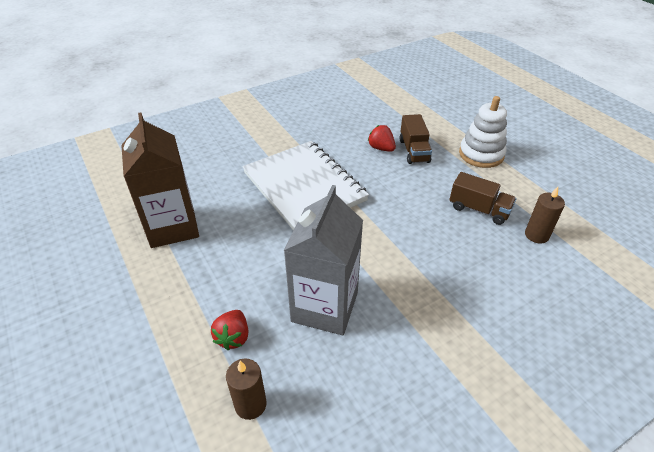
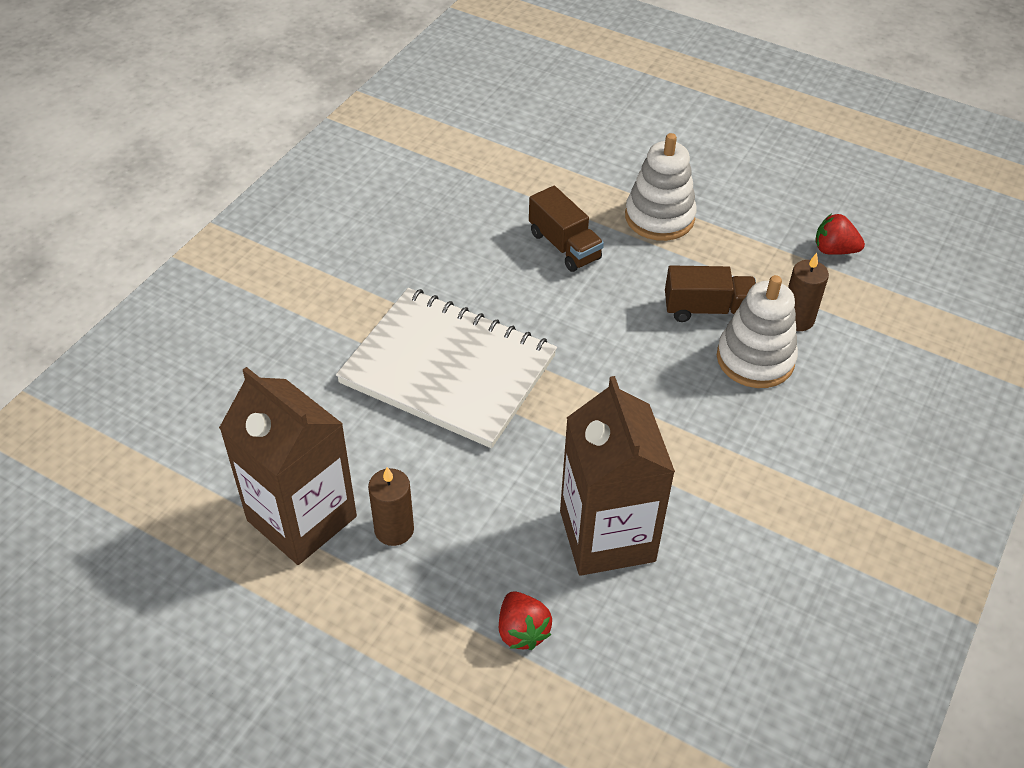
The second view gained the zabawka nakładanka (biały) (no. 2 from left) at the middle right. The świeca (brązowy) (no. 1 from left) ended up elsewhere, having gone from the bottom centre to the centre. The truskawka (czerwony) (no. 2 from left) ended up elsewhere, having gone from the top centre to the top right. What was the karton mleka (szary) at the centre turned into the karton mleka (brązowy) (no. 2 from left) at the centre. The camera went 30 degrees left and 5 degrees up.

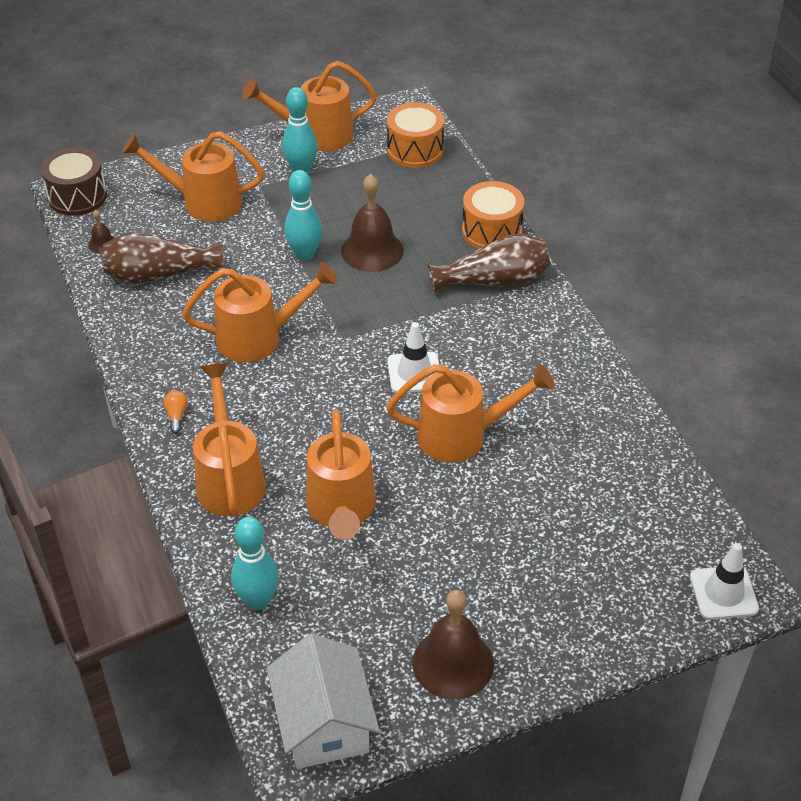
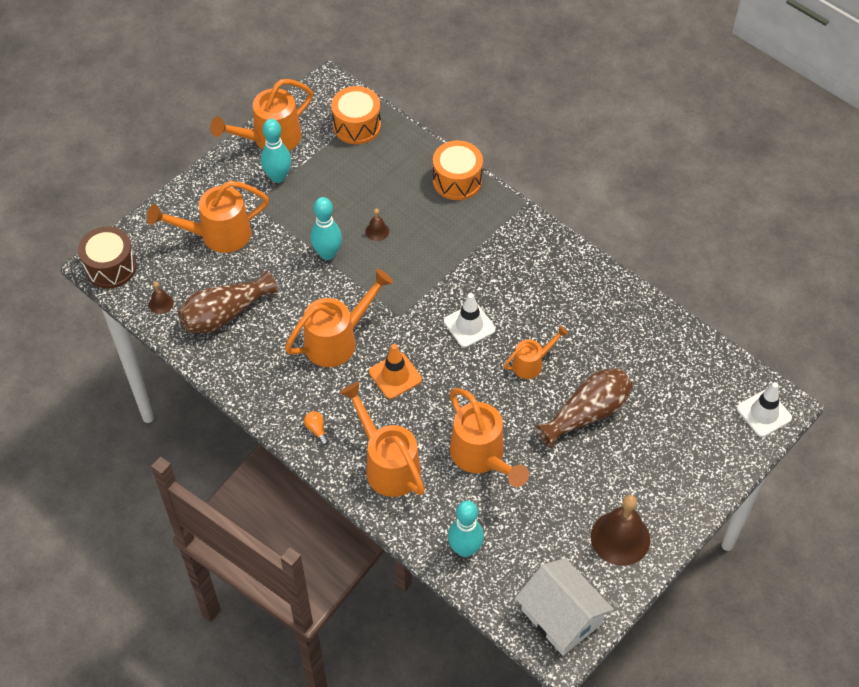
The second view gained the pachołek (pomarańczowy) at the centre. The wazon (brązowy) (no. 2 from left) ended up elsewhere, having gone from the top centre to the middle right. The size of the dzwonek (brązowy) (no. 2 from left) at the top centre changed by a factor of 0.46. The size of the konewka (pomarańczowy) (no. 6 from left) at the centre changed by a factor of 0.57. The camera went 25 degrees left and 10 degrees up.

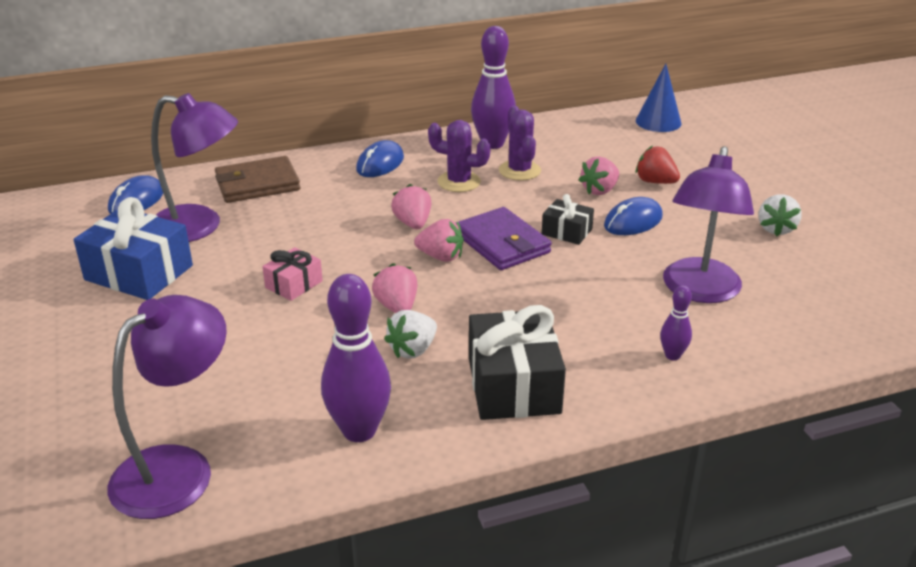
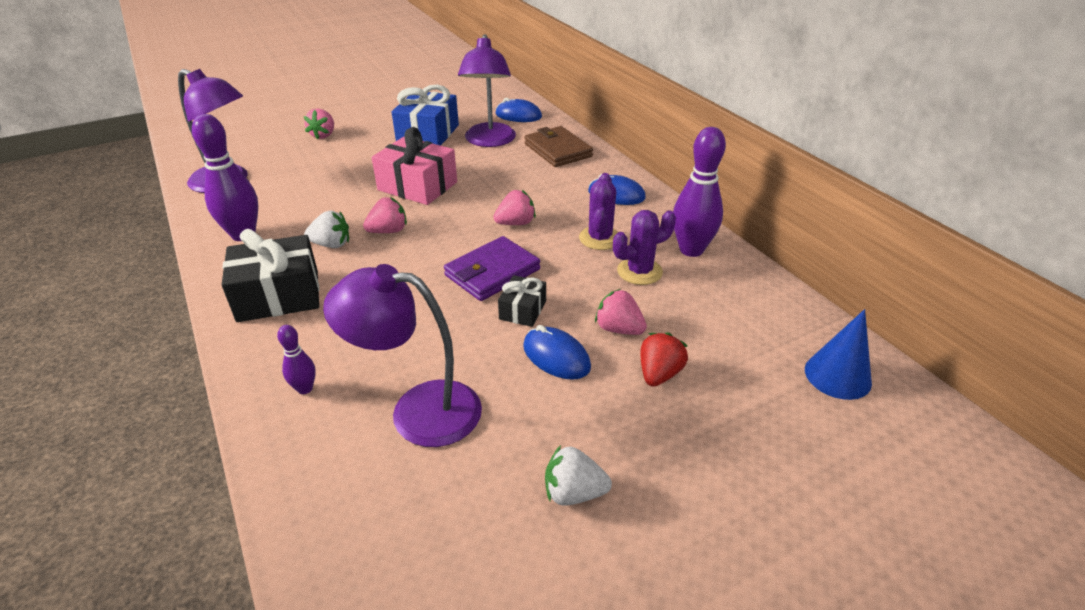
The truskawka (różowy) (no. 3 from left in the first image) ended up elsewhere, having gone from the centre to the top left. The truskawka (biały) (no. 1 from left) at the centre ended up facing another way, 150 degrees clockwise from before. The size of the prezent (różowy) at the middle left changed by a factor of 1.88. The camera went 80 degrees right and 5 degrees up.

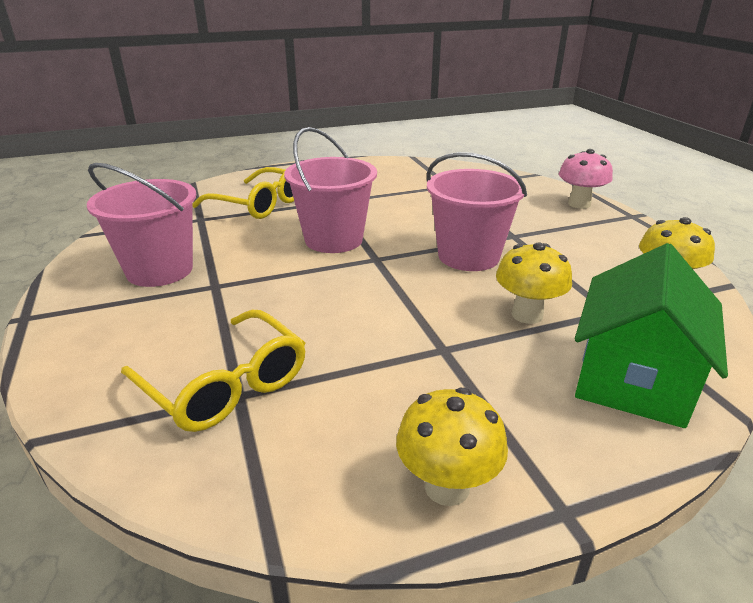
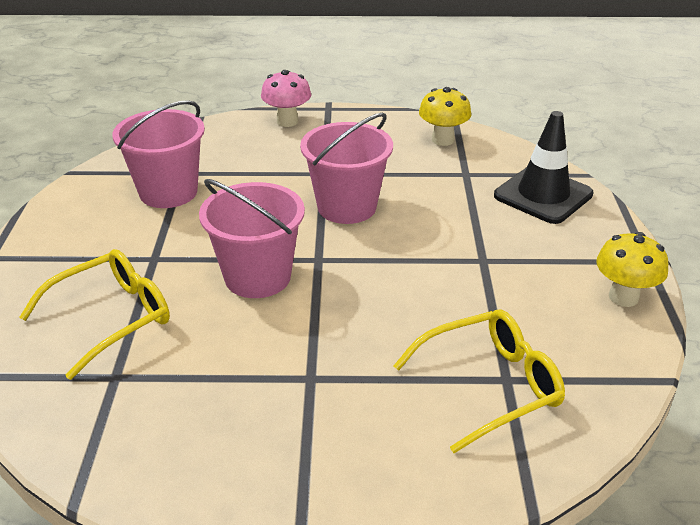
The second view lost the grzyb (żółty) (no. 2 from left) at the middle right. The wiadro (różowy) (no. 1 from left) ended up elsewhere, having gone from the middle left to the top left. Where the domek (zielony) stood at the middle right, the pachołek (czarny) came to stand at the top right. The camera went 70 degrees left and 5 degrees up.

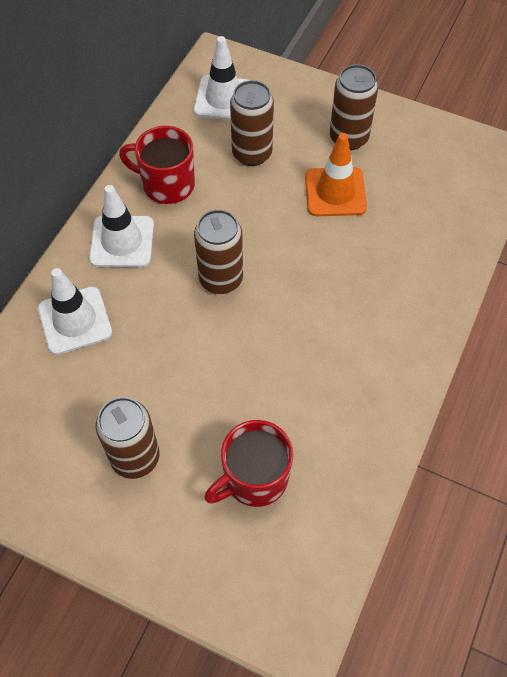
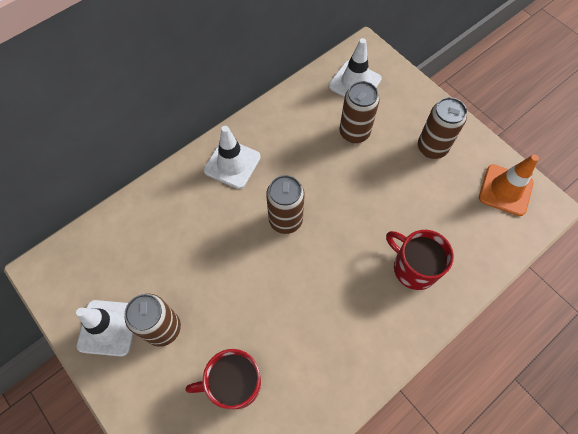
The pachołek (biały) (no. 1 from left) ended up elsewhere, having gone from the middle left to the bottom left. The kubek (czerwony) (no. 1 from left in the first image) ended up elsewhere, having gone from the top left to the middle right. The pachołek (pomarańczowy) ended up elsewhere, having gone from the top centre to the middle right. The camera went 25 degrees right and 5 degrees up.

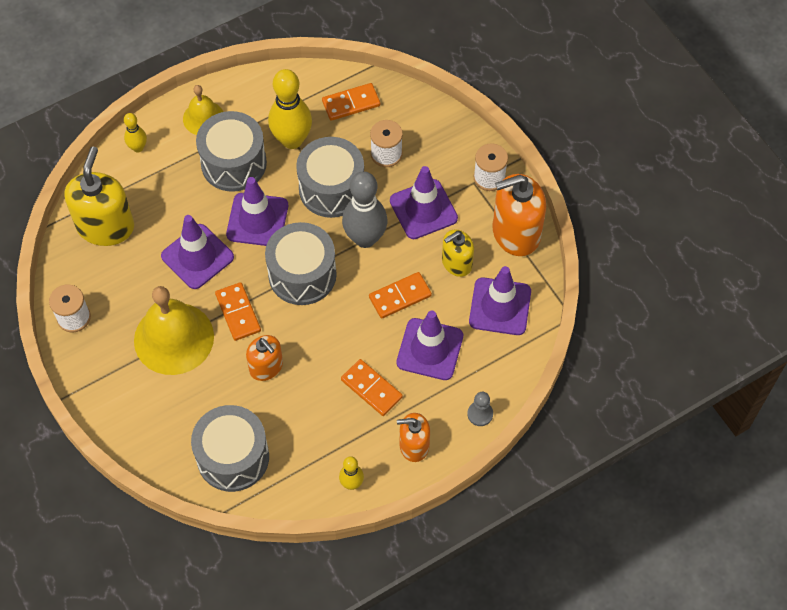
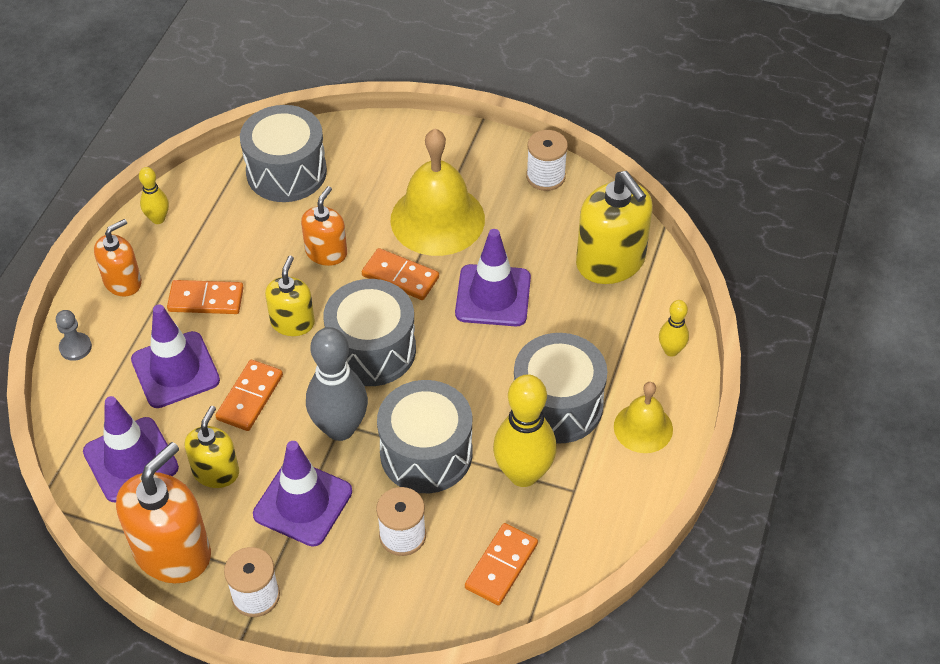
The second view lost the pachołek (fioletowy) (no. 2 from left) at the middle left. The second view gained the dozownik mydła (żółty) (no. 2 from left) at the middle left. The dozownik mydła (pomarańczowy) (no. 1 from left in the first image) at the centre ended up facing another way, 105 degrees clockwise from before. The camera went 140 degrees right and 10 degrees down.

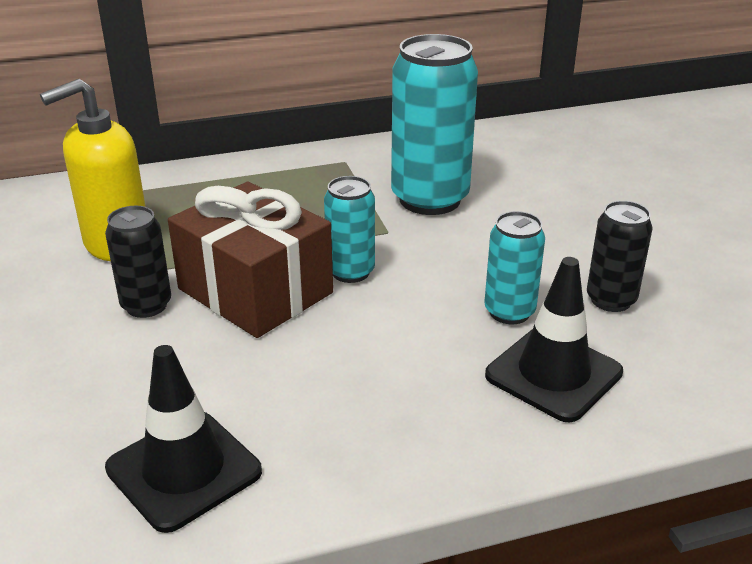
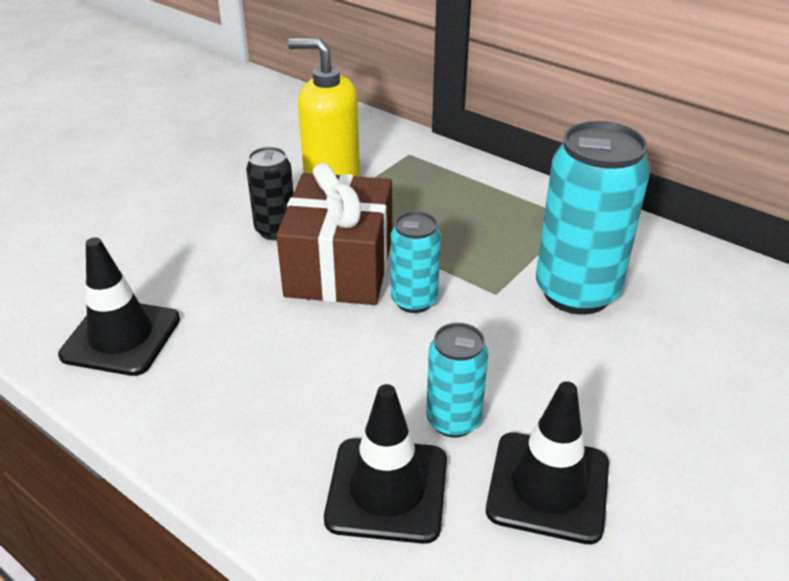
Where the puszka (czarny) (no. 2 from left) stood at the middle right, the pachołek (czarny) (no. 3 from left) came to stand at the bottom right. The camera went 55 degrees right and 5 degrees up.

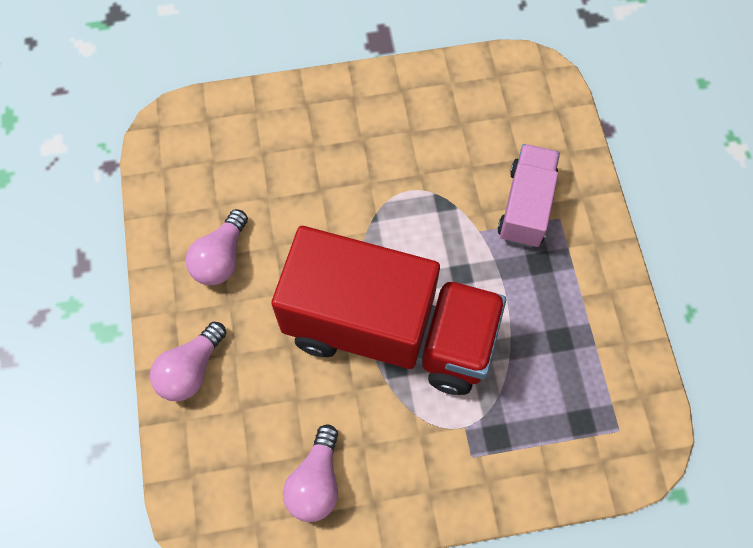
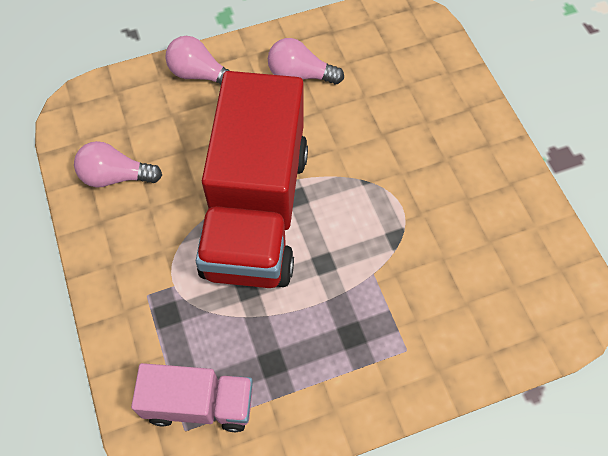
The ciężarówka (różowy) ended up elsewhere, having gone from the middle right to the bottom left. The camera went 80 degrees right and 5 degrees down.

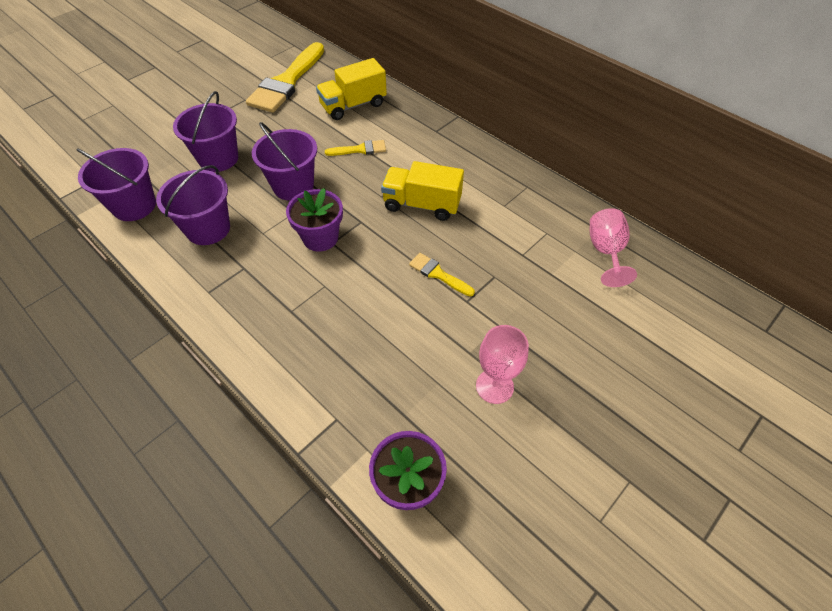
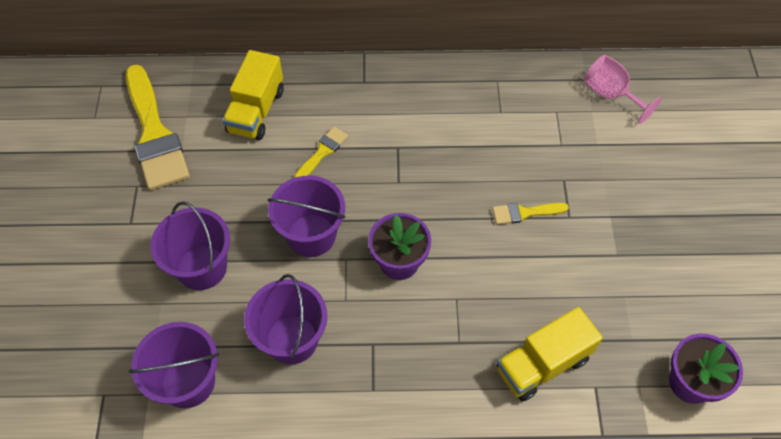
The second view lost the kielich (różowy) (no. 1 from left) at the centre. The ciężarówka (żółty) (no. 2 from left) ended up elsewhere, having gone from the top centre to the bottom right. The camera went 45 degrees left and 5 degrees up.

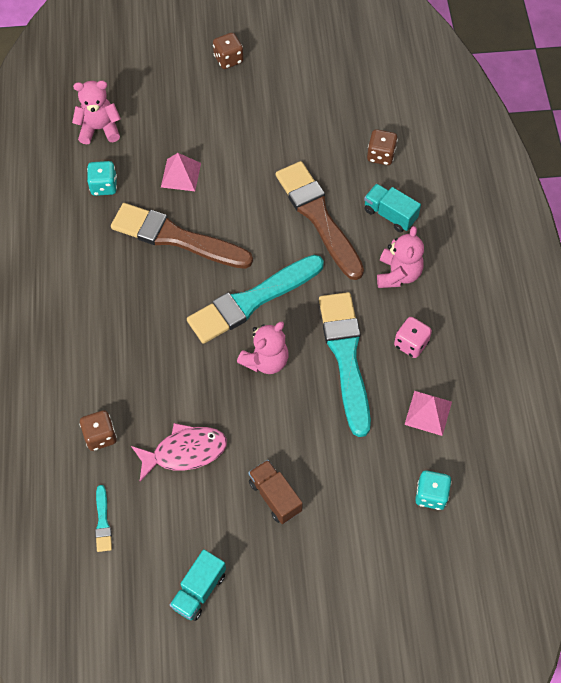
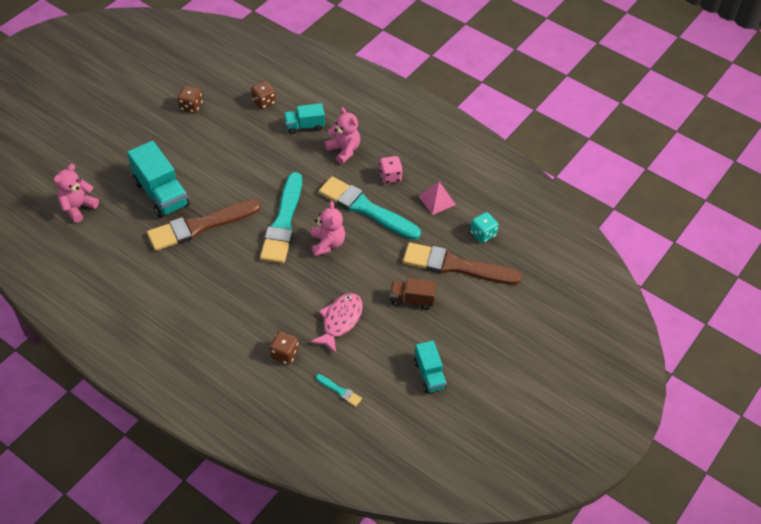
The second view lost the kostka do gry (turkusowy) (no. 1 from left) at the top left. The kostka do gry (brązowy) (no. 2 from left in the first image) ended up elsewhere, having gone from the top centre to the top left. The pędzel (brązowy) (no. 2 from left) ended up elsewhere, having gone from the top centre to the centre. Where the piramida (różowy) (no. 1 from left) stood at the top left, the ciężarówka (turkusowy) (no. 1 from left) came to stand at the middle left. The camera went 50 degrees left and 10 degrees down.

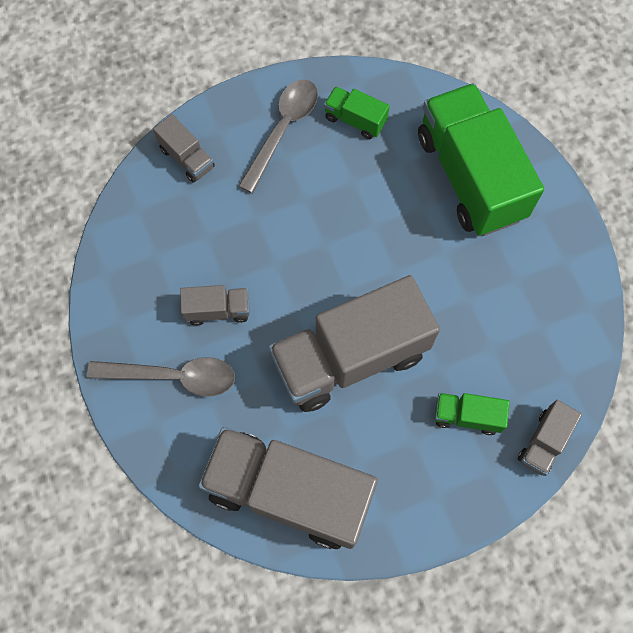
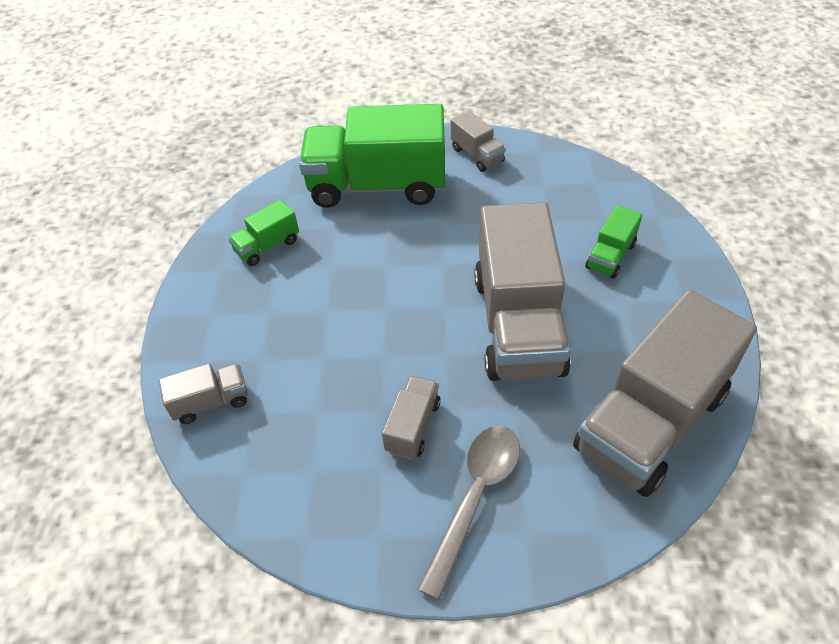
The second view lost the łyżka (szary) (no. 2 from left) at the top centre. The ciężarówka (szary) (no. 5 from left in the first image) ended up elsewhere, having gone from the bottom right to the top centre. The camera went 65 degrees left and 20 degrees down.

